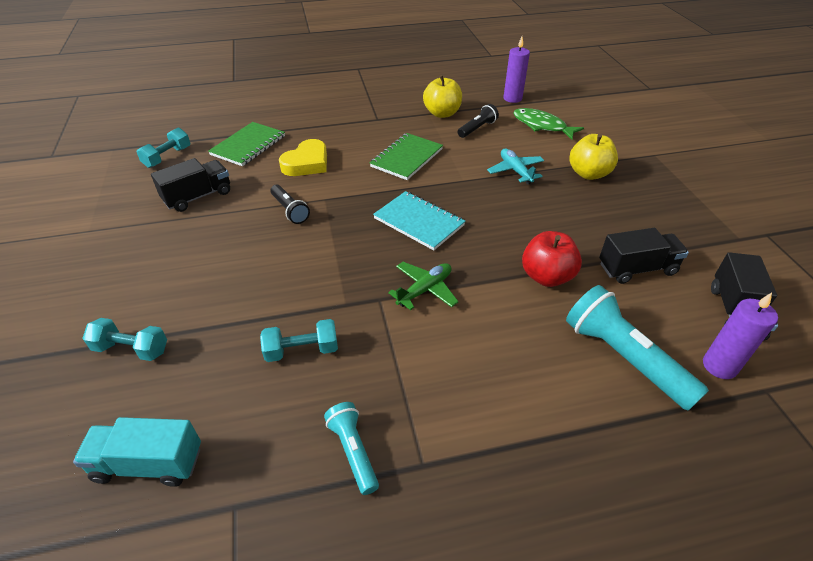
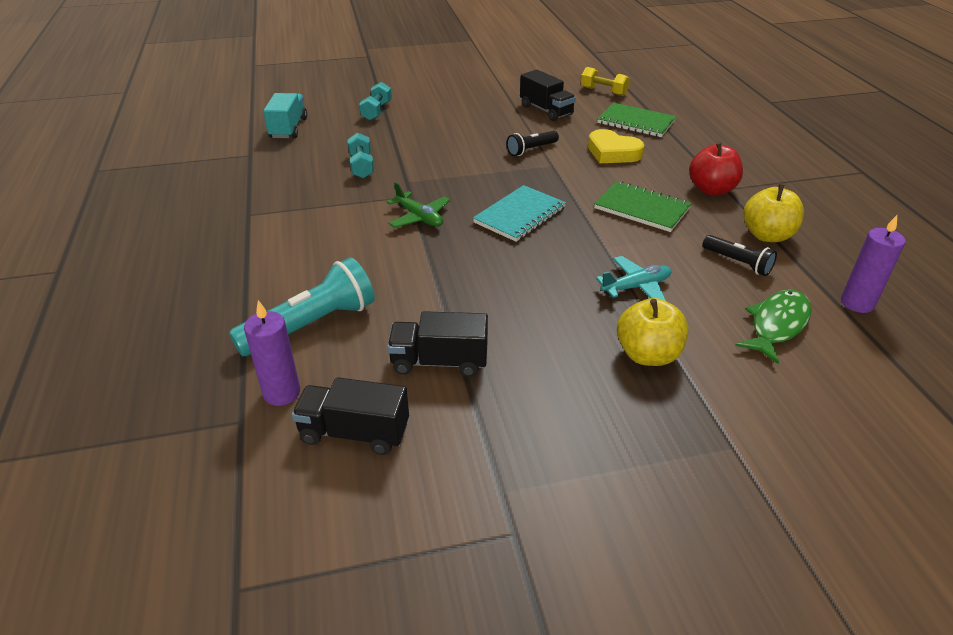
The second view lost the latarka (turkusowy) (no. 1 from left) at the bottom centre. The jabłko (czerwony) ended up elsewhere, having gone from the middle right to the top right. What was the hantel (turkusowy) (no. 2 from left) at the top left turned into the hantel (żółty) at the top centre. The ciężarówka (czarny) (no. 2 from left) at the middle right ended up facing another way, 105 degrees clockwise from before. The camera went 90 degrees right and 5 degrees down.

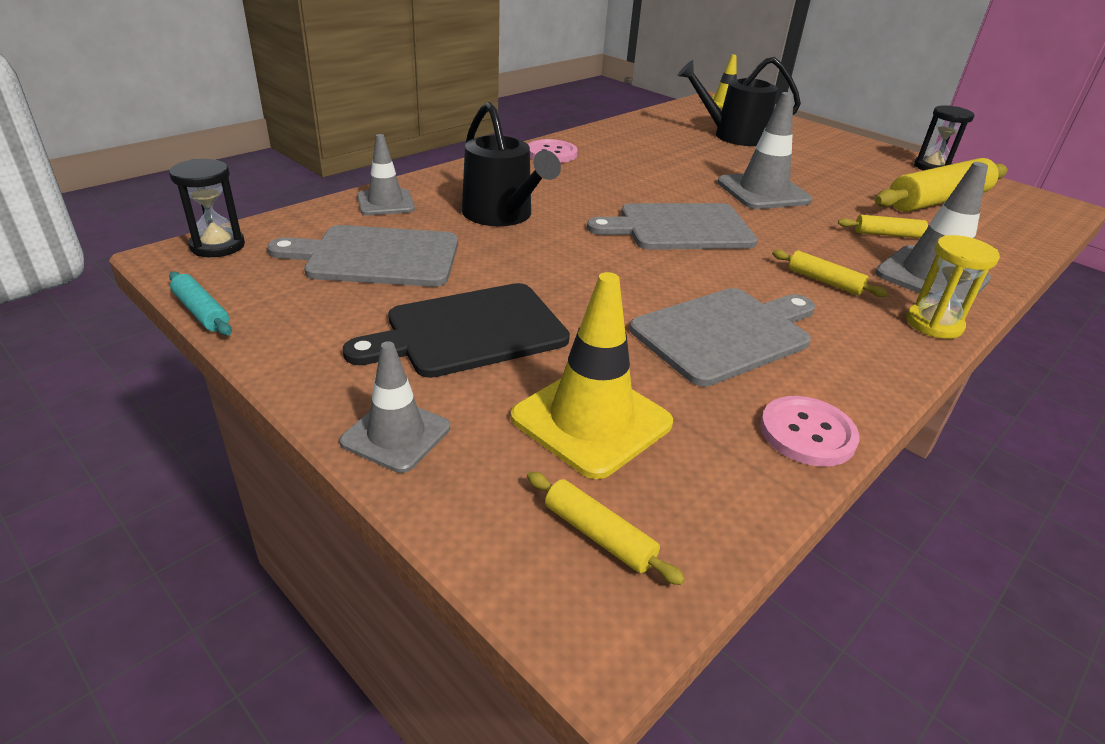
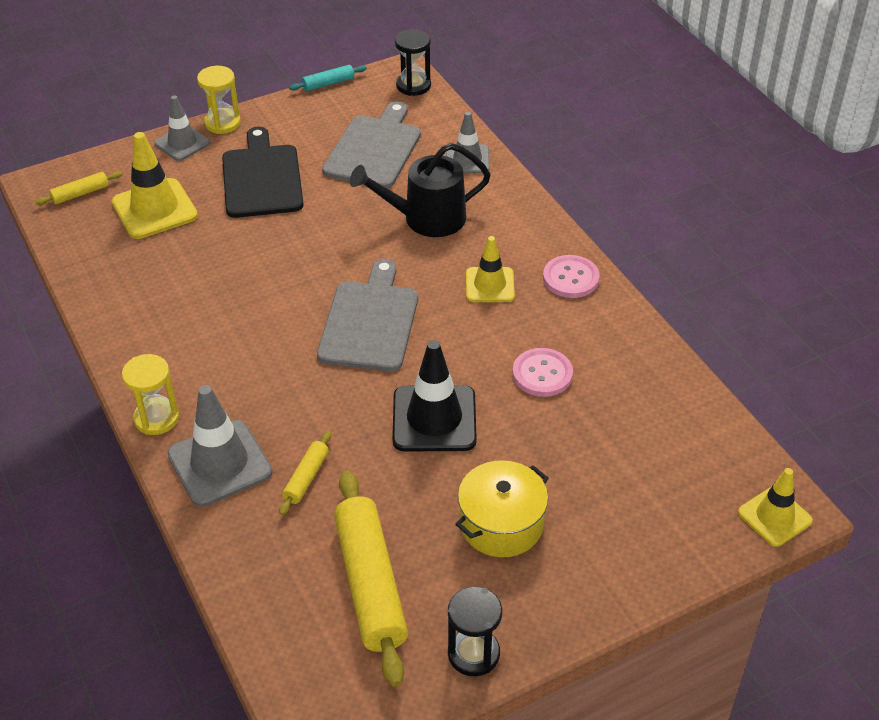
The second view lost the deska do krojenia (szary) (no. 3 from left) at the centre. The second view lost the konewka (czarny) (no. 2 from left) at the top right. The second view lost the wałek do ciasta (żółty) (no. 2 from left) at the middle right. The second view gained the klepsydra (żółty) (no. 2 from left) at the top left. The second view gained the garnek (żółty) at the bottom centre. The second view gained the pachołek (żółty) (no. 2 from left) at the centre. The guzik (różowy) (no. 2 from left in the first image) ended up elsewhere, having gone from the middle right to the centre. What was the pachołek (szary) (no. 3 from left) at the top right turned into the pachołek (czarny) at the centre. The camera went 110 degrees right and 10 degrees up.

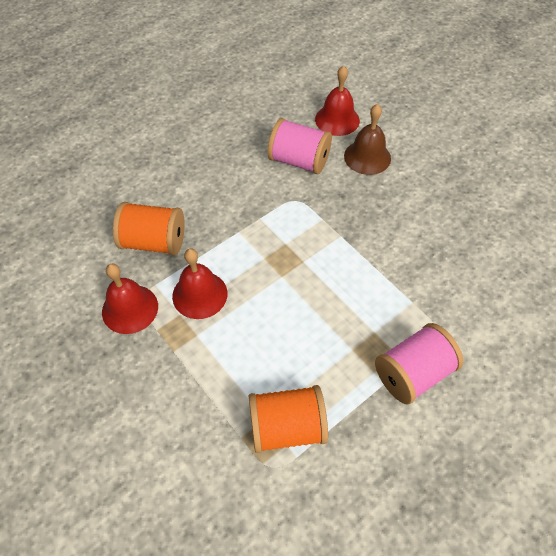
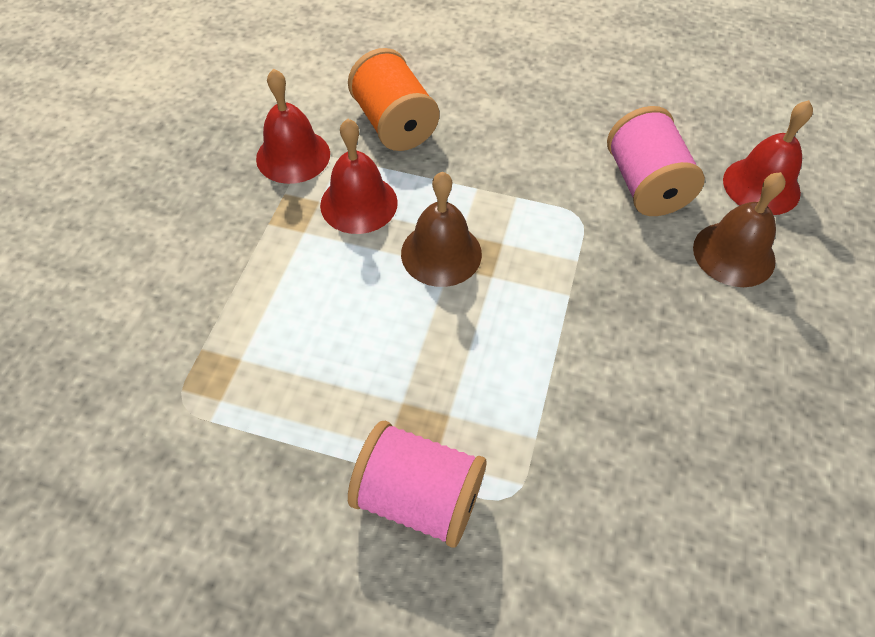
The second view lost the szpulka (pomarańczowy) (no. 2 from left) at the bottom centre. The second view gained the dzwonek (brązowy) (no. 1 from left) at the centre. The camera went 55 degrees right and 0 degrees up.

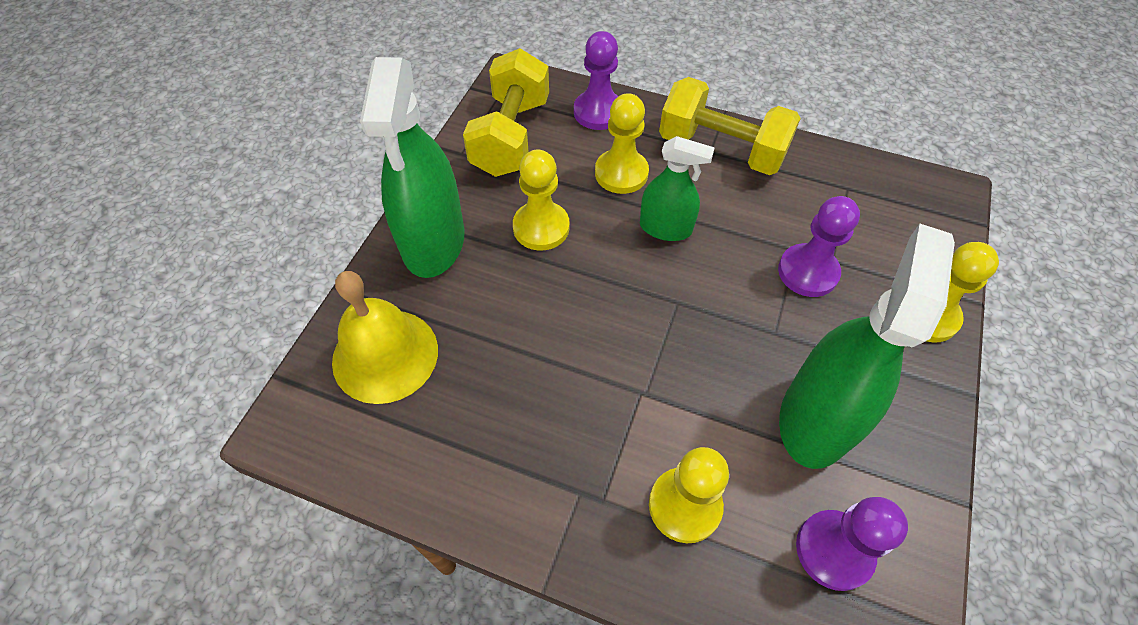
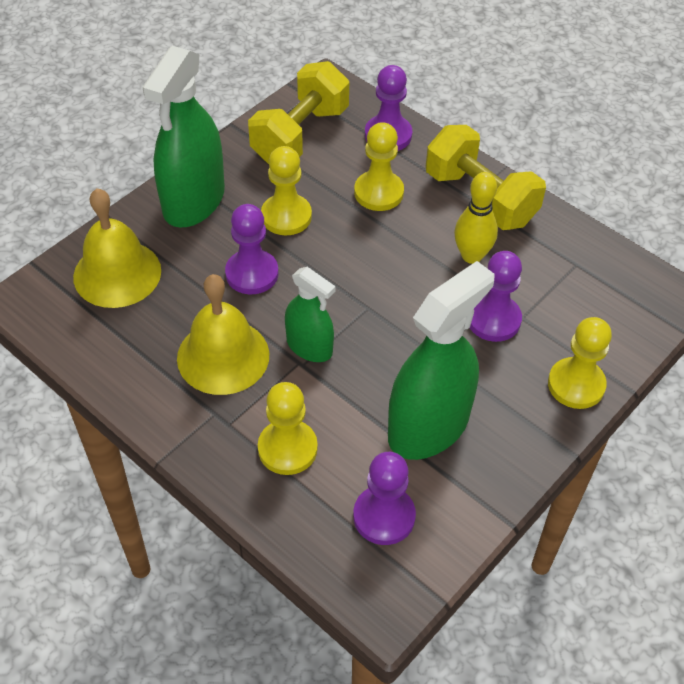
The second view gained the dzwonek (żółty) (no. 2 from left) at the middle left. The second view gained the pionek (fioletowy) (no. 1 from left) at the centre. The second view gained the kręgiel (żółty) at the top right. The spryskiwacz (zielony) (no. 2 from left) ended up elsewhere, having gone from the top centre to the centre. The camera went 20 degrees right and 5 degrees down.

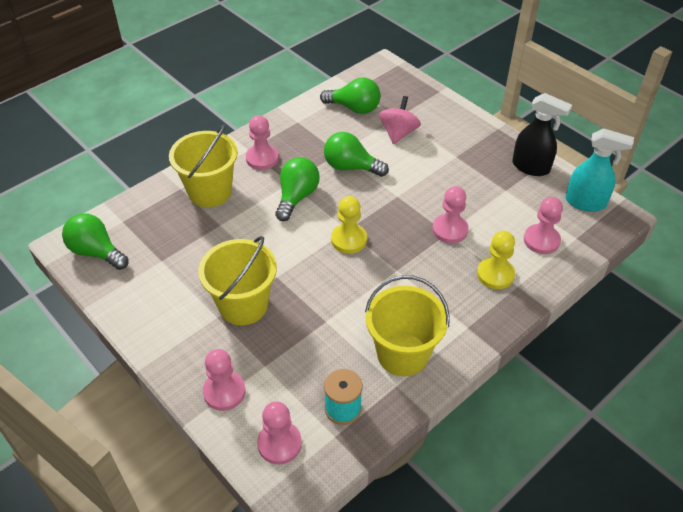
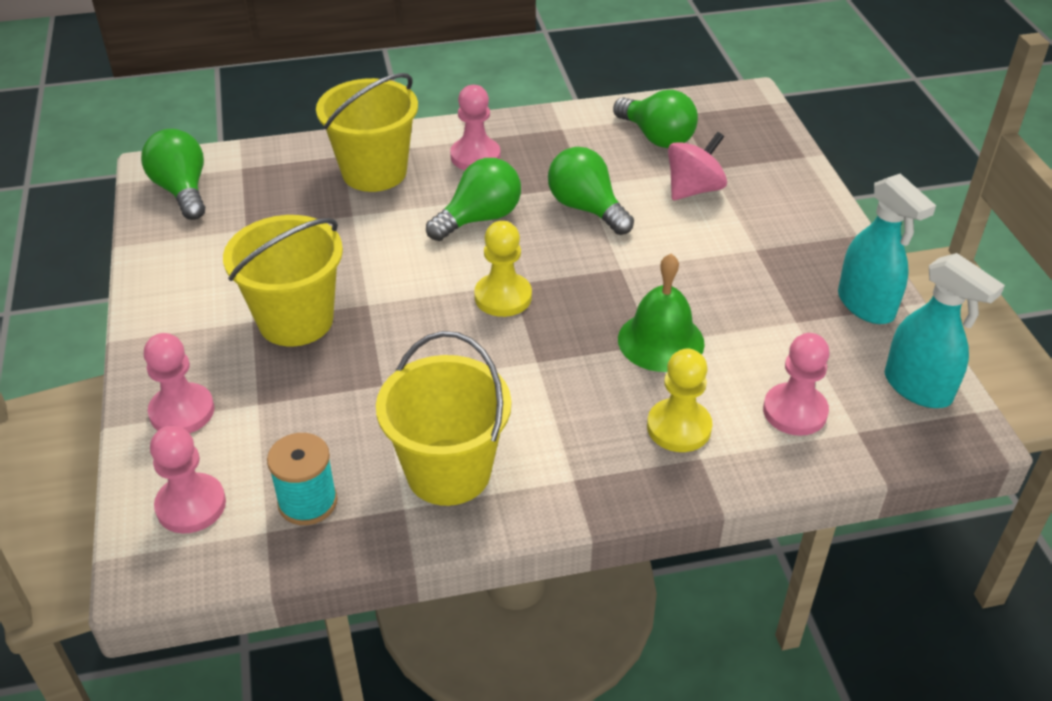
Where the pionek (różowy) (no. 4 from left) stood at the centre, the dzwonek (zielony) came to stand at the centre. What was the spryskiwacz (czarny) at the top right turned into the spryskiwacz (turkusowy) (no. 1 from left) at the middle right. The camera went 30 degrees right and 5 degrees down.

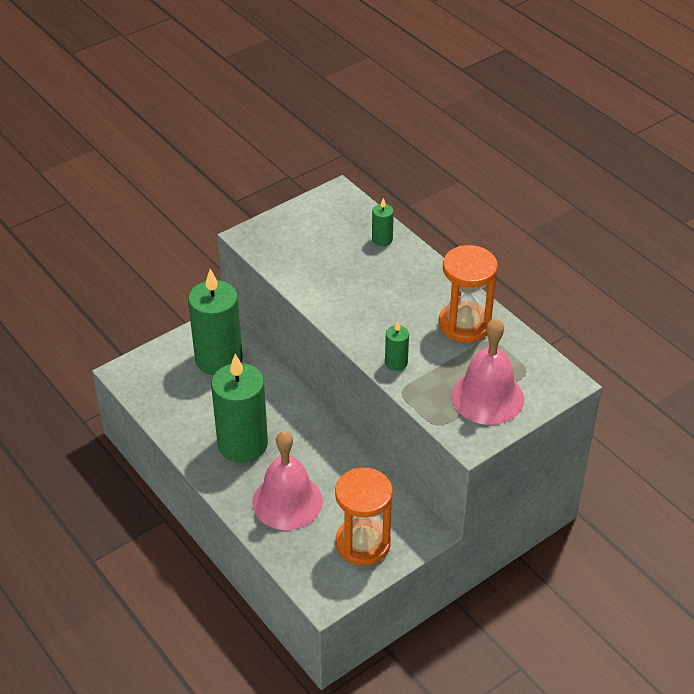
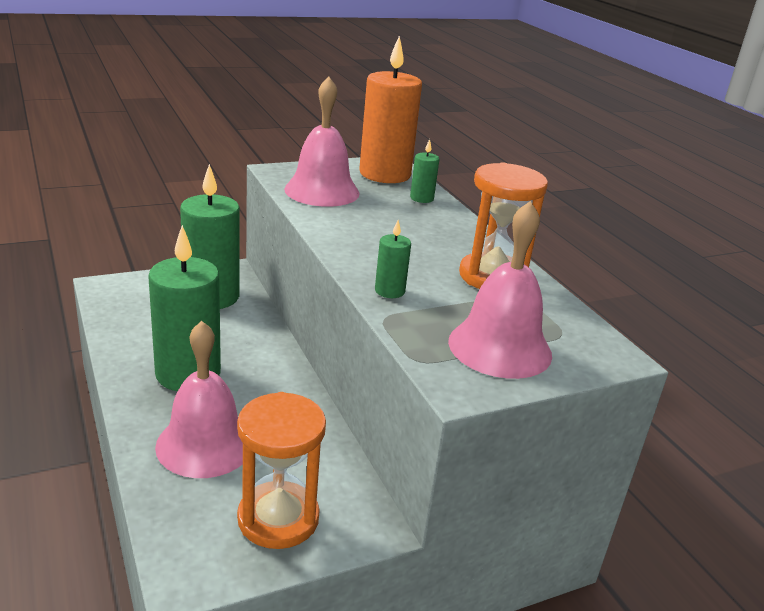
The second view gained the dzwonek (różowy) (no. 2 from left) at the top centre. The second view gained the świeca (pomarańczowy) at the top centre. The camera went 10 degrees right and 15 degrees down.

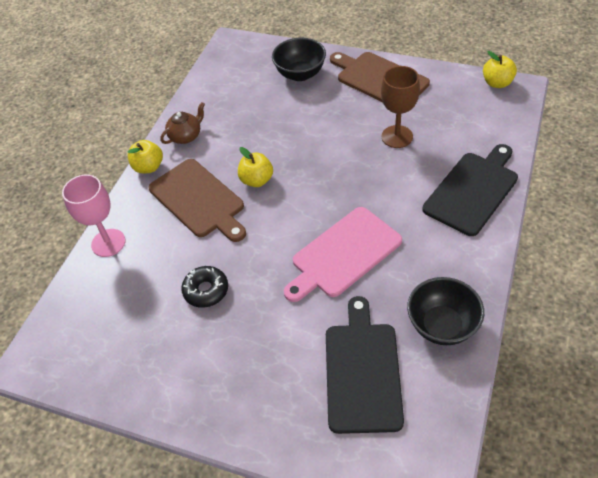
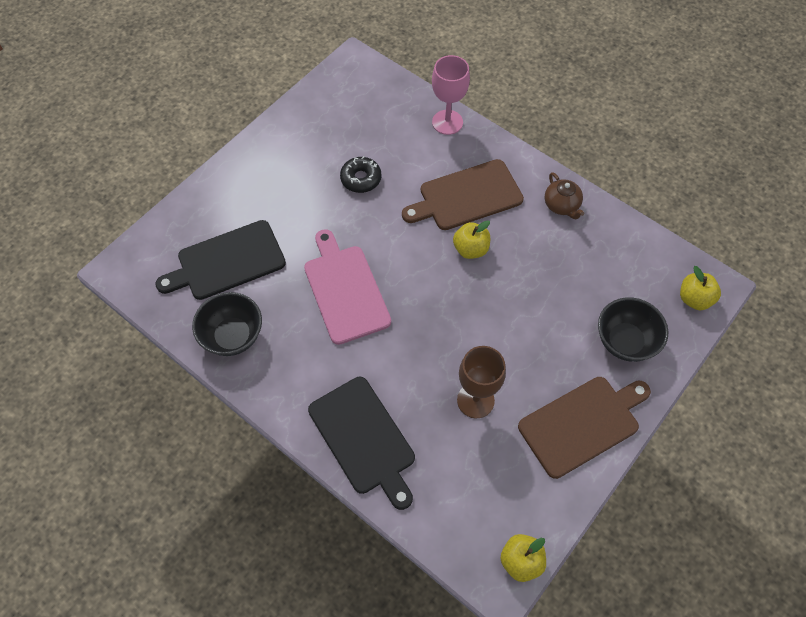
The jabłko (żółty) (no. 1 from left in the first image) ended up elsewhere, having gone from the top left to the middle right. The deska do krojenia (czarny) (no. 1 from left) at the bottom centre ended up facing another way, 135 degrees clockwise from before. The camera went 105 degrees right and 10 degrees up.

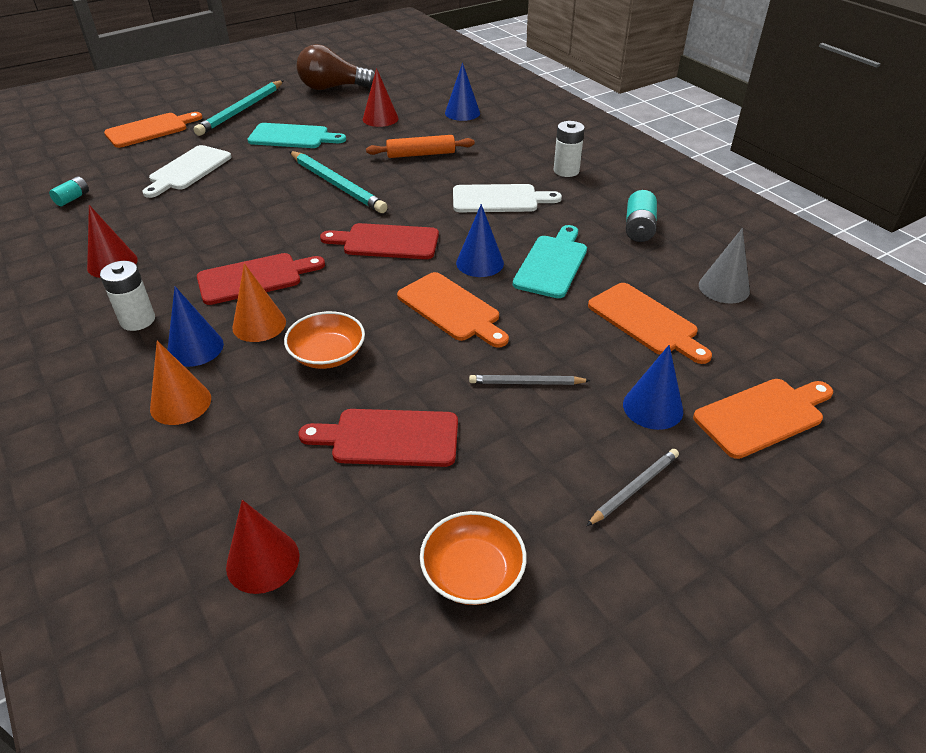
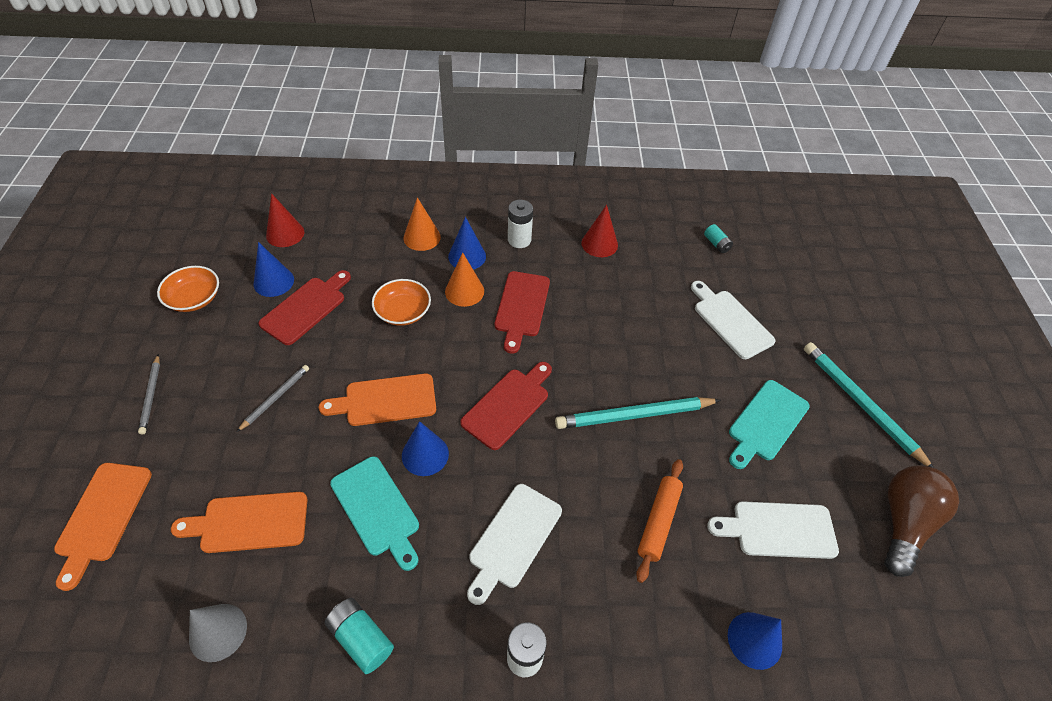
The second view lost the deska do krojenia (pomarańczowy) (no. 1 from left) at the top left. The stożek (niebieski) (no. 4 from left in the first image) ended up elsewhere, having gone from the middle right to the middle left. Where the stożek (czerwony) (no. 3 from left) stood at the top centre, the deska do krojenia (biały) (no. 3 from left) came to stand at the bottom right. The camera went 120 degrees right and 10 degrees up.

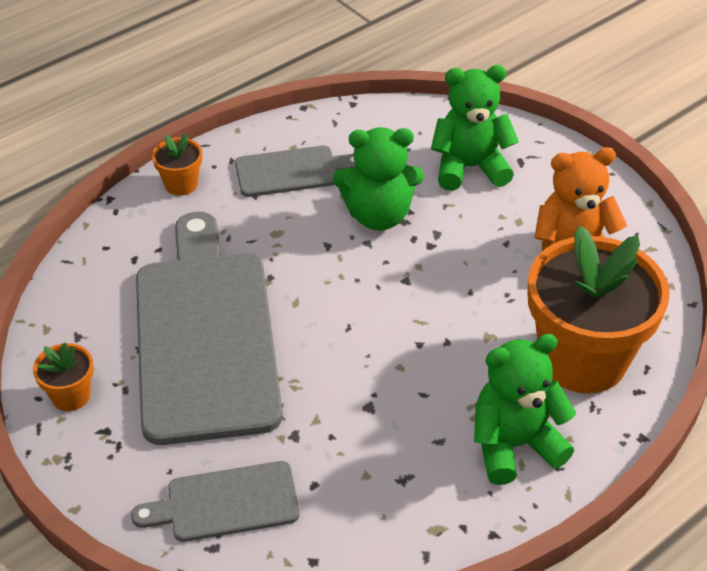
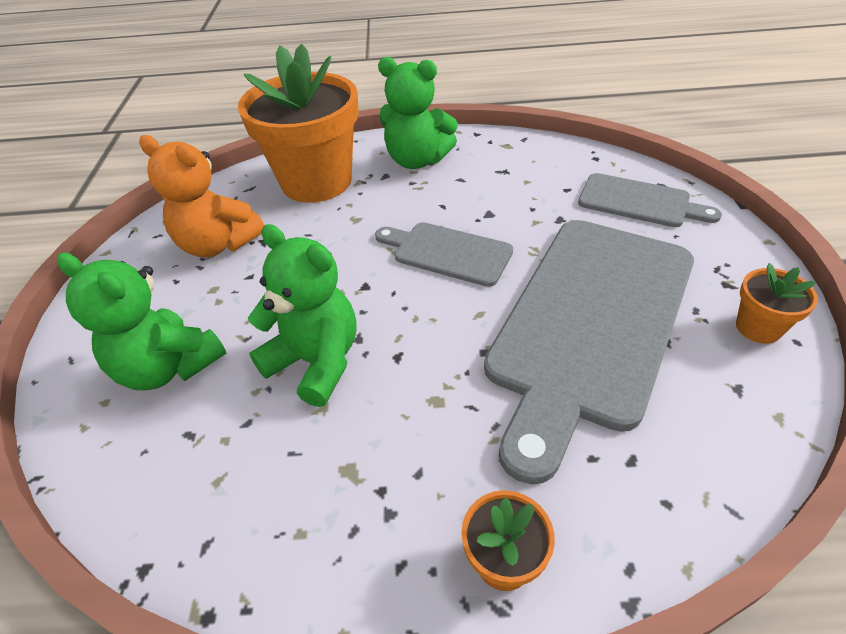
The deska do krojenia (szary) (no. 3 from left in the first image) ended up elsewhere, having gone from the top centre to the centre. The camera went 140 degrees left and 0 degrees up.

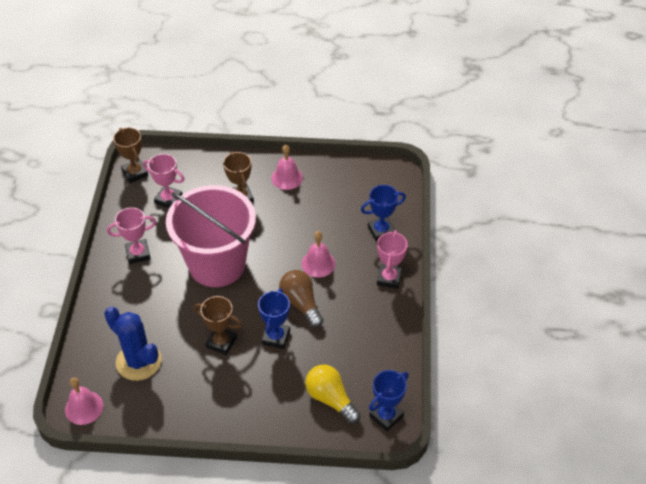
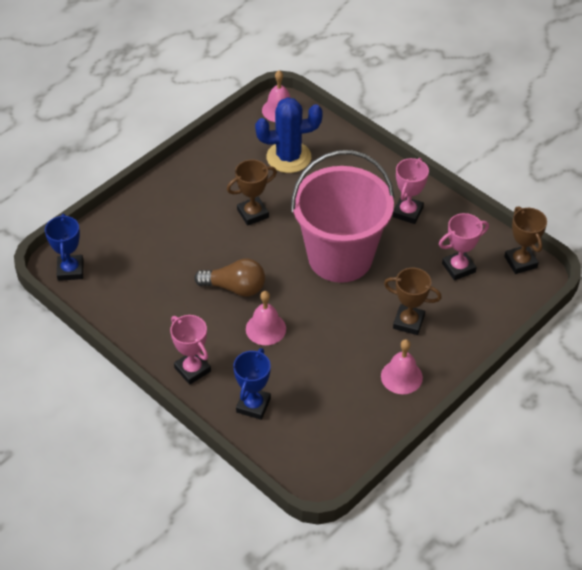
The second view lost the puchar (niebieski) (no. 1 from left) at the centre. The second view lost the żarówka (żółty) at the bottom centre. The puchar (brązowy) (no. 1 from left in the first image) at the top left ended up facing another way, 60 degrees clockwise from before. The camera went 130 degrees right and 0 degrees up.

